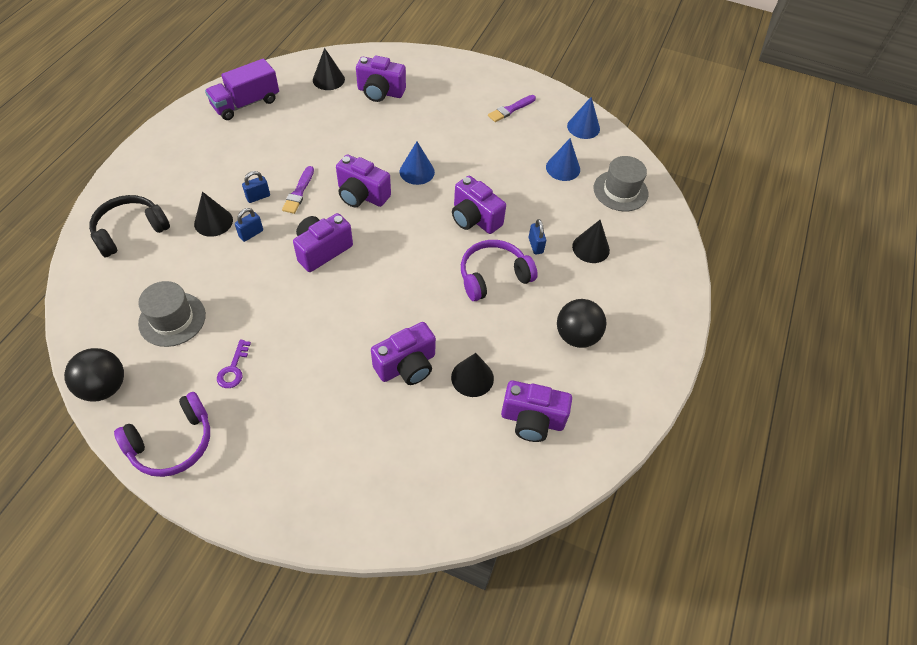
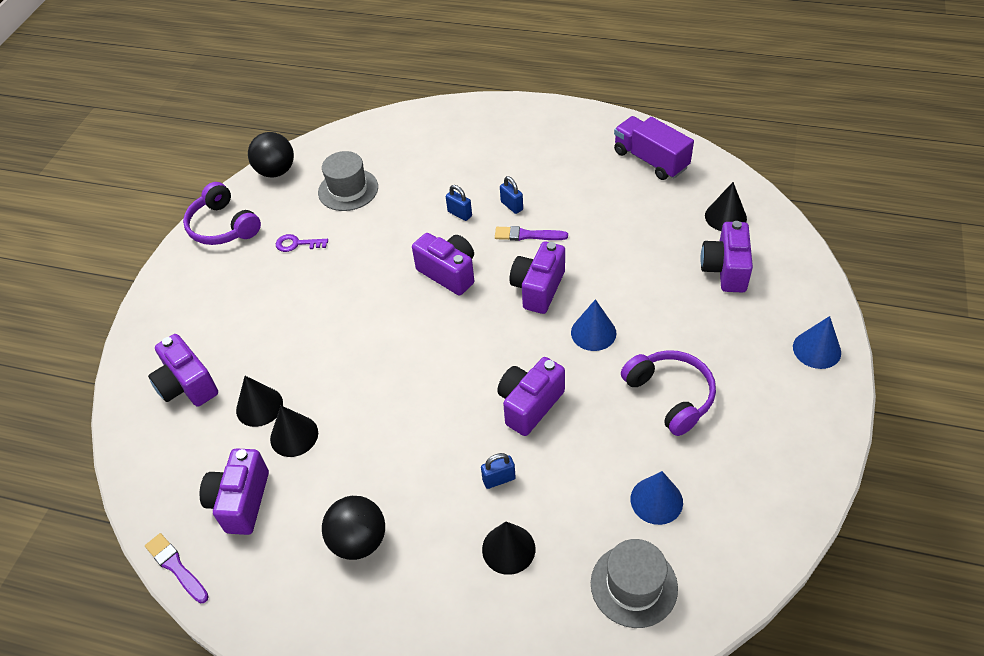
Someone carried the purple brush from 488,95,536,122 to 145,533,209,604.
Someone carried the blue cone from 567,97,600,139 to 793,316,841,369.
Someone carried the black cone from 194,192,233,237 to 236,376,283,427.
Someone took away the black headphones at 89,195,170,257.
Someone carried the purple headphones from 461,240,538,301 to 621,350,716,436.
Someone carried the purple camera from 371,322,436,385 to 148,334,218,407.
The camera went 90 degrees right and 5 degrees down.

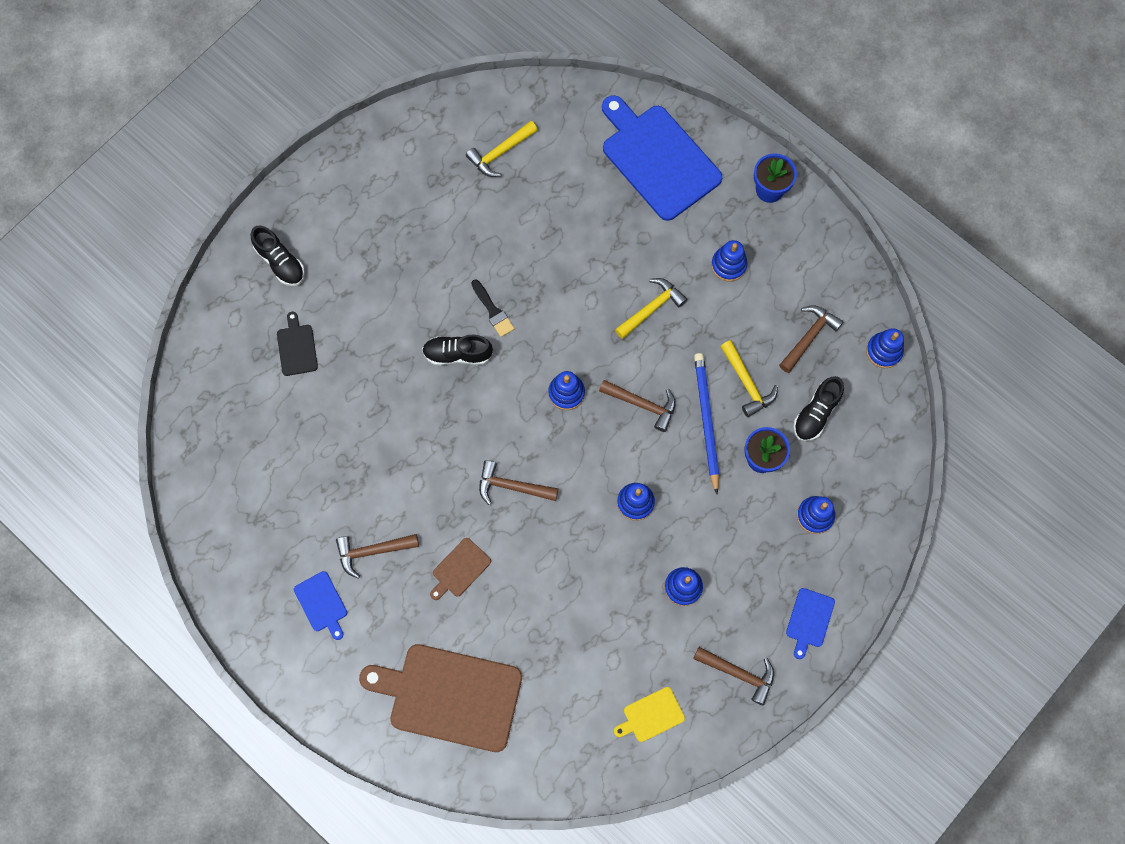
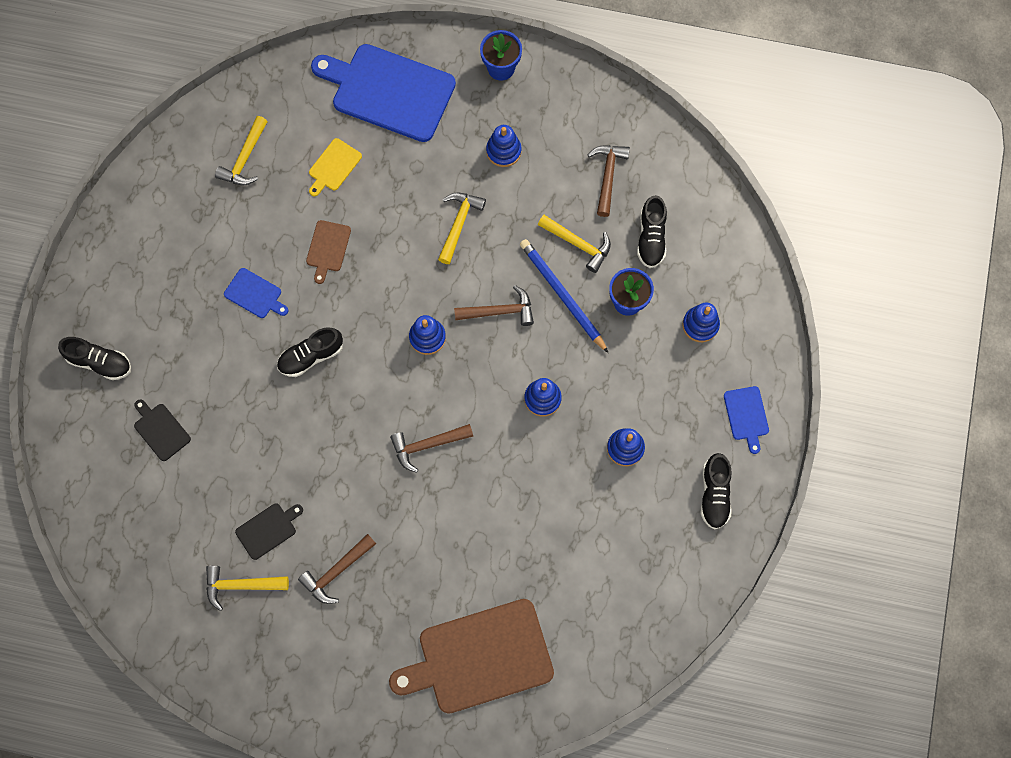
Someone took away the black brush at 471,279,515,337.
Someone took away the blue stacking toy at 866,328,904,368.
Someone carried the brown cutting board from 430,538,491,600 to 306,220,351,284.
Someone carried the blue cutting board from 294,571,347,640 to 224,268,288,318.
Someone swapped the brown hammer at 693,647,774,706 for the black shoe at 701,453,732,530.
Someone carried the yellow cutting board from 614,687,685,742 to 309,138,362,196.
Someone put down the black cutting board at 235,503,303,560.
Someone put down the yellow hammer at 206,566,289,611.
The camera went 30 degrees left and 0 degrees up.

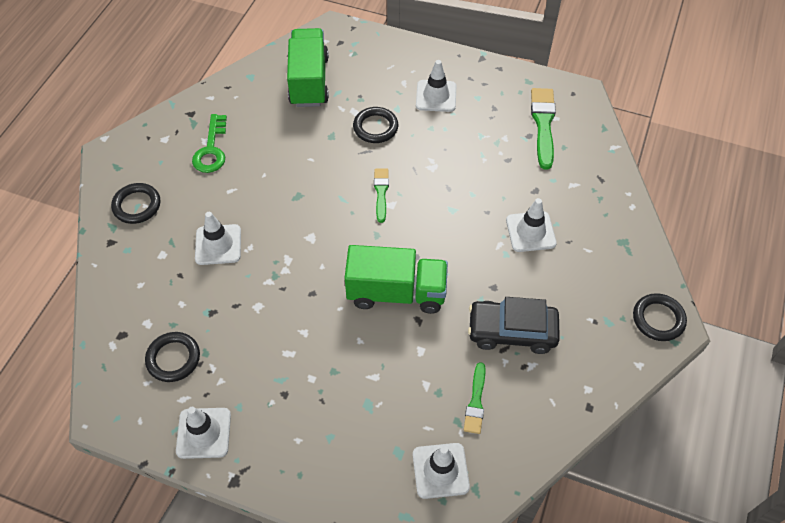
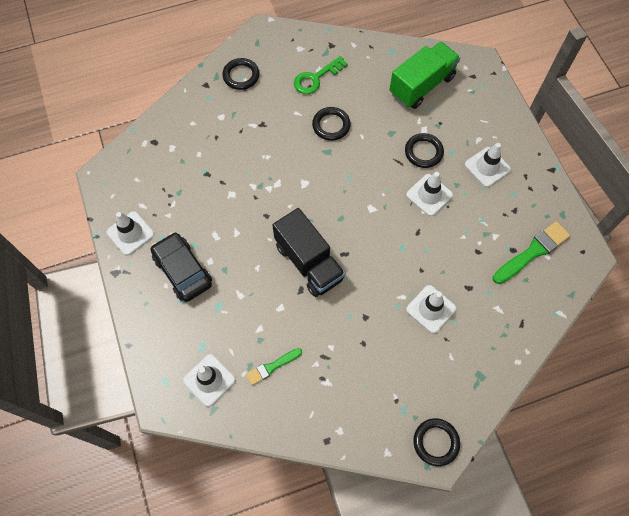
Someone took away the green brush at 374,169,389,223.
Someone carried the white traffic cone from 195,212,241,265 to 406,172,453,216.
Someone repainted the green truck at 345,245,448,314, which became the black truck at 272,208,345,297.
Someone carried the black car from 468,297,560,354 to 151,232,212,302.
Someone carried the black ring from 145,332,200,382 to 312,107,351,141.
The camera went 50 degrees right and 10 degrees up.

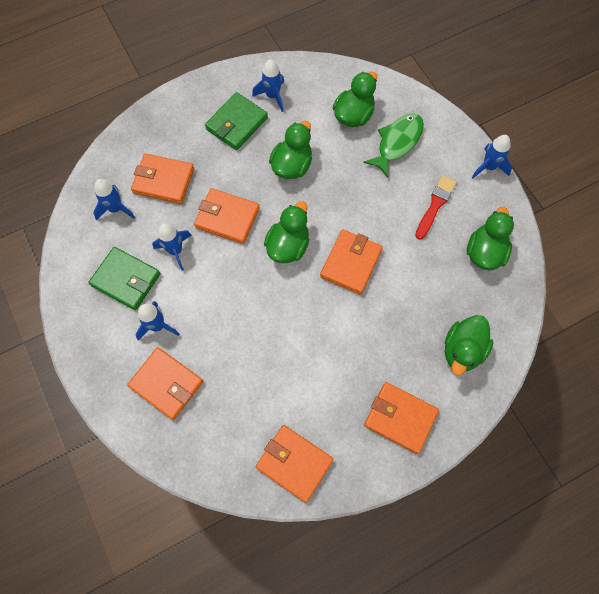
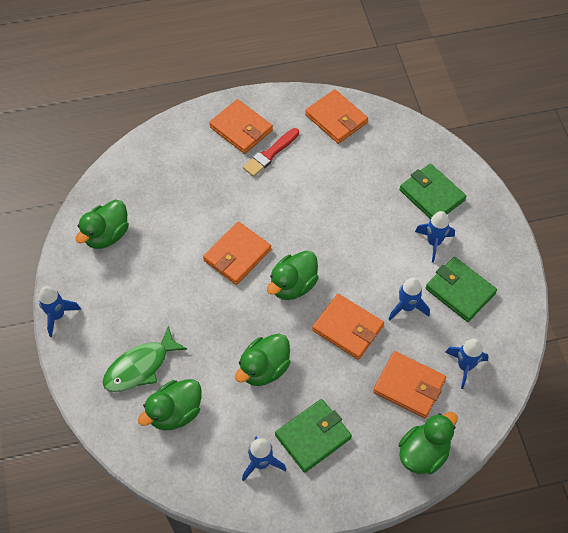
Someone carried the red brush from 415,175,457,240 to 243,128,299,177.
Someone carried the green duck from 445,315,493,375 to 399,412,458,474.
Someone repainted the orange wallet at 127,347,203,420, which became the green wallet at 399,164,466,219.
The camera went 165 degrees left and 10 degrees down.

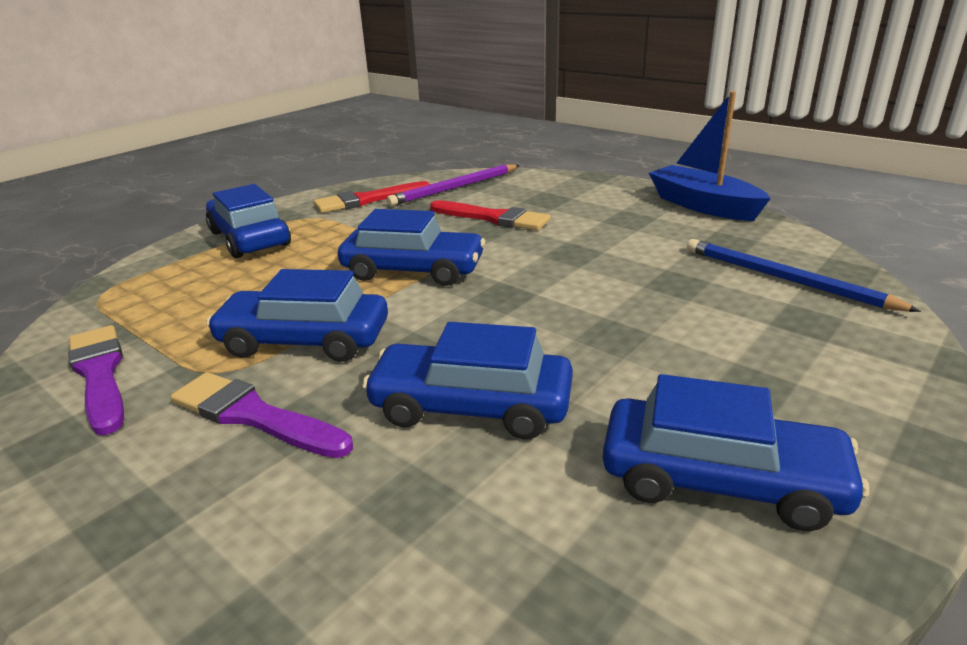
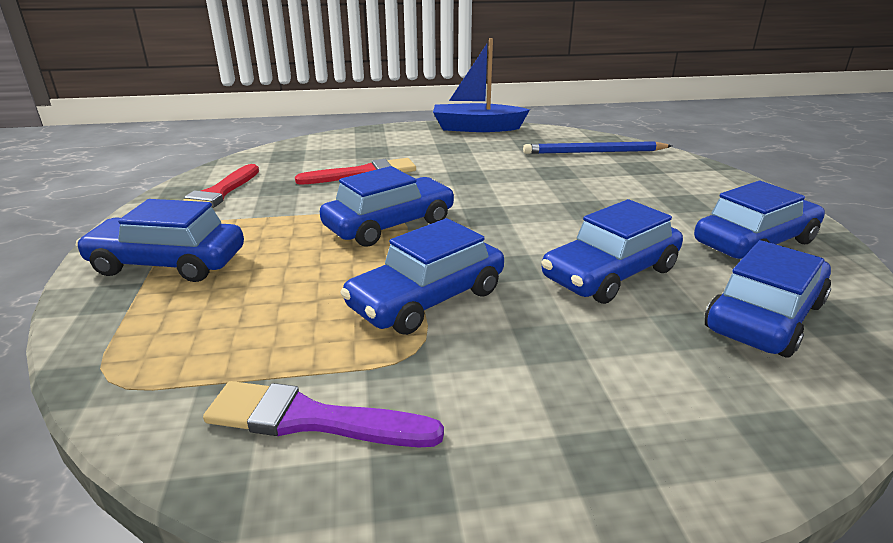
Someone took away the purple pencil at 387,164,520,206.
Someone took away the purple brush at 170,372,353,458.
Someone put down the blue car at 705,240,831,357.
The camera went 50 degrees left and 0 degrees up.

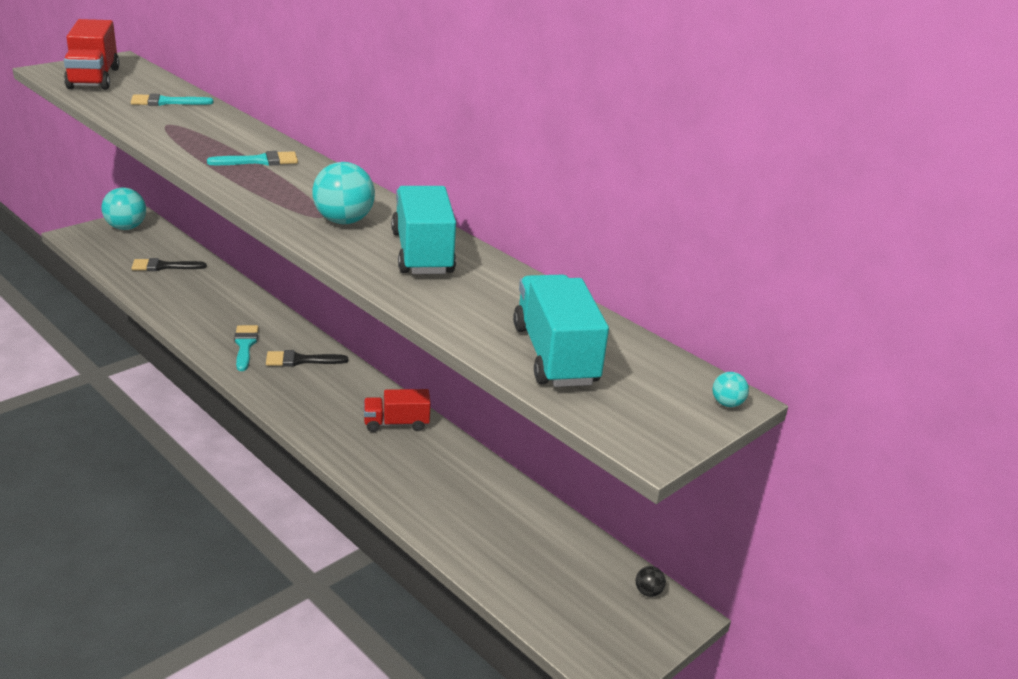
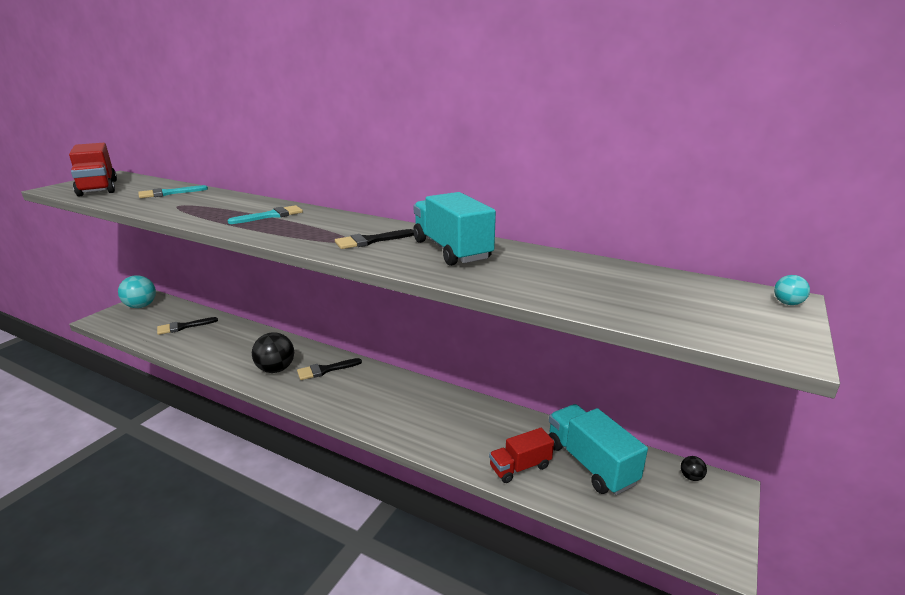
Someone swapped the turquoise ball at 312,162,375,224 for the black brush at 335,229,414,249.
Someone carried the turquoise truck from 513,275,609,387 to 549,404,648,495.
Someone swapped the turquoise brush at 234,325,258,371 for the black ball at 252,332,294,373.
Someone carried the red truck from 364,389,431,432 to 489,428,554,483.
The camera went 15 degrees left and 5 degrees down.

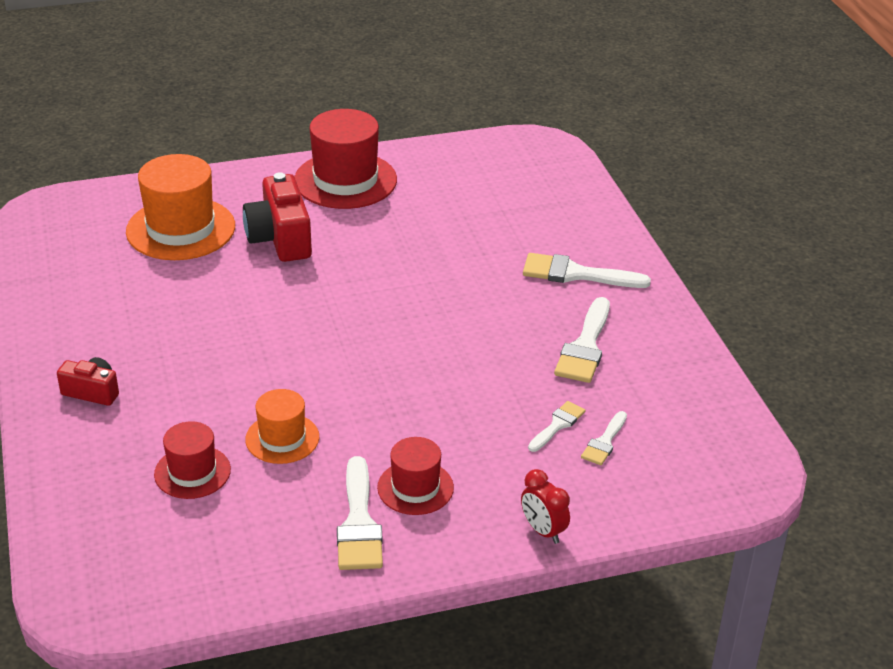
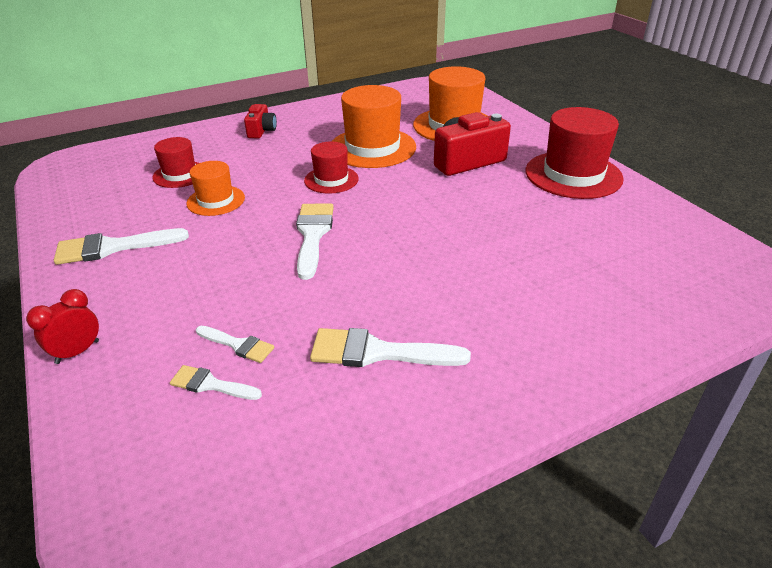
Someone carried the white brush from 523,253,651,288 to 296,203,334,280.
Someone carried the red hat from 377,437,454,515 to 304,142,359,194.
Someone put down the orange hat at 332,85,416,168.
The camera went 80 degrees right and 0 degrees up.

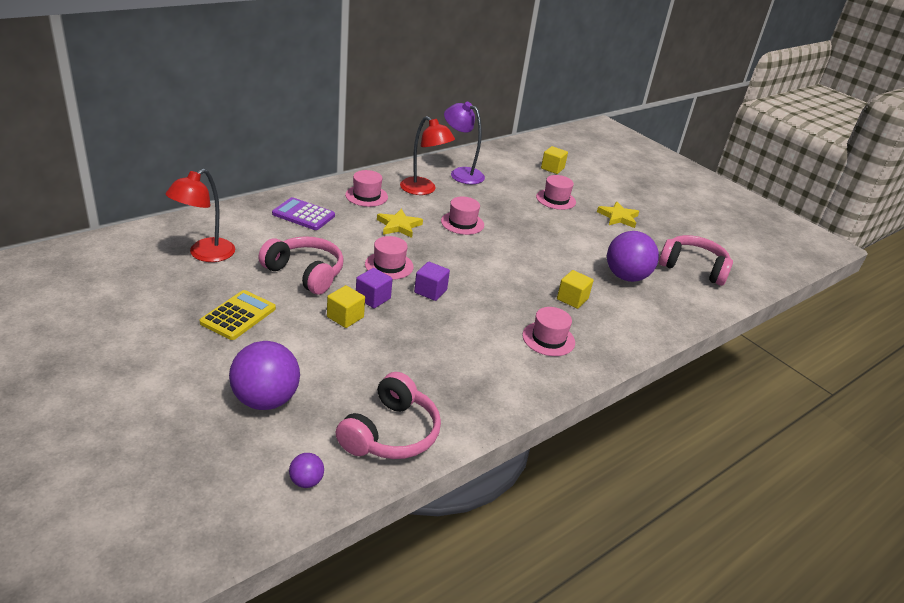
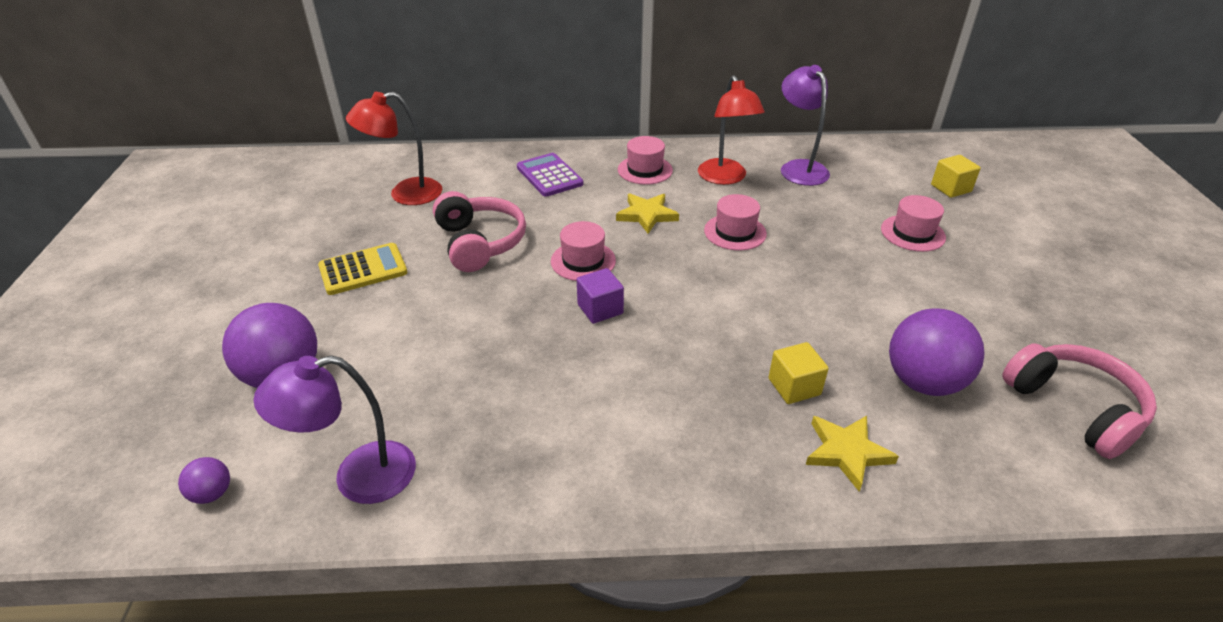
Someone carried the yellow star from 597,202,639,228 to 806,416,899,492.
Someone took away the purple cube at 356,268,393,308.
Someone took away the yellow cube at 327,285,365,328.
Someone took away the pink hat at 522,307,575,356.
Someone swapped the pink headphones at 336,372,441,459 for the purple lamp at 253,356,416,504.
The camera went 40 degrees right and 5 degrees up.

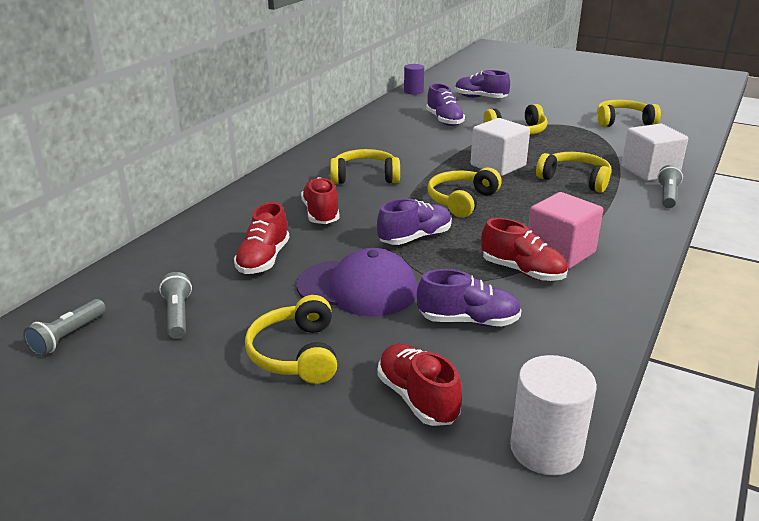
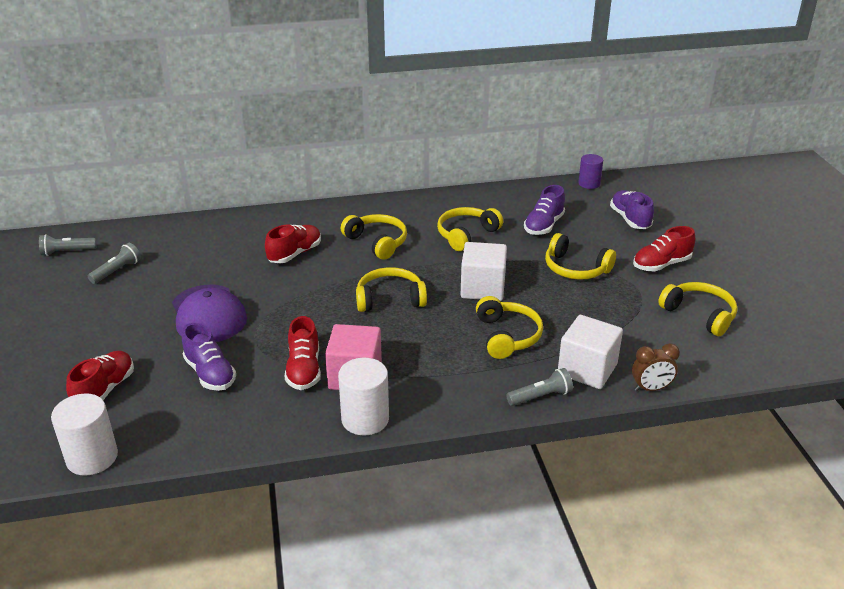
Someone took away the purple shoe at 377,198,452,245.
Someone carried the red shoe from 234,202,289,274 to 633,226,696,272.
Someone carried the yellow headphones from 245,295,337,384 to 437,207,503,251.
Someone put down the brown clock at 632,343,680,391.
Someone put down the white cylinder at 338,358,389,435.
The camera went 50 degrees right and 5 degrees up.

